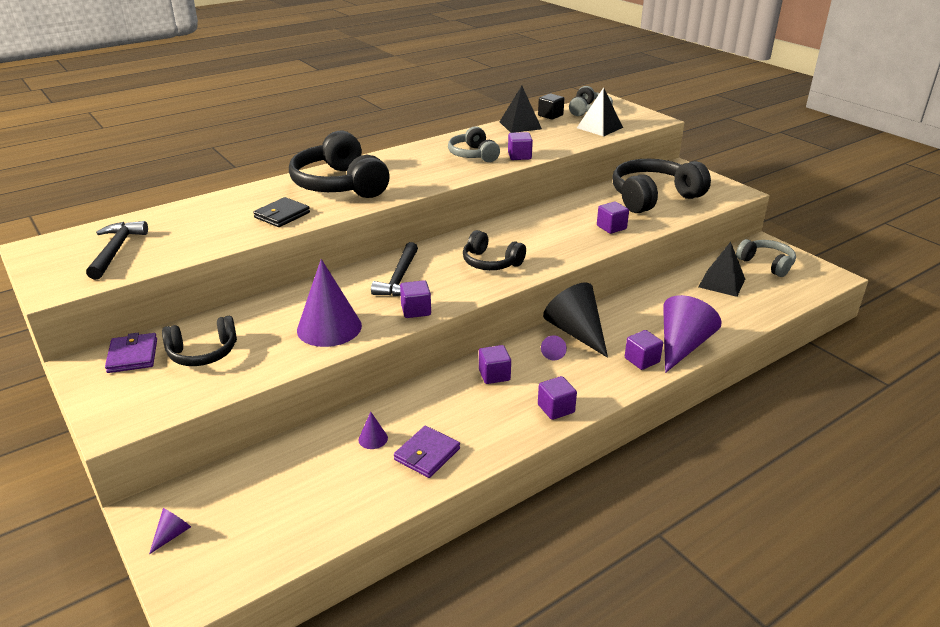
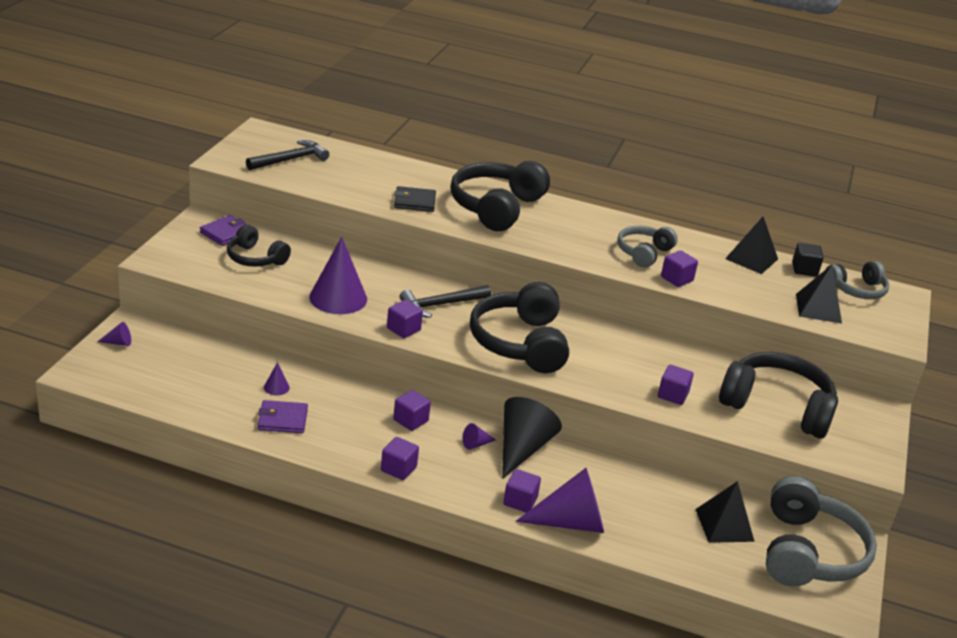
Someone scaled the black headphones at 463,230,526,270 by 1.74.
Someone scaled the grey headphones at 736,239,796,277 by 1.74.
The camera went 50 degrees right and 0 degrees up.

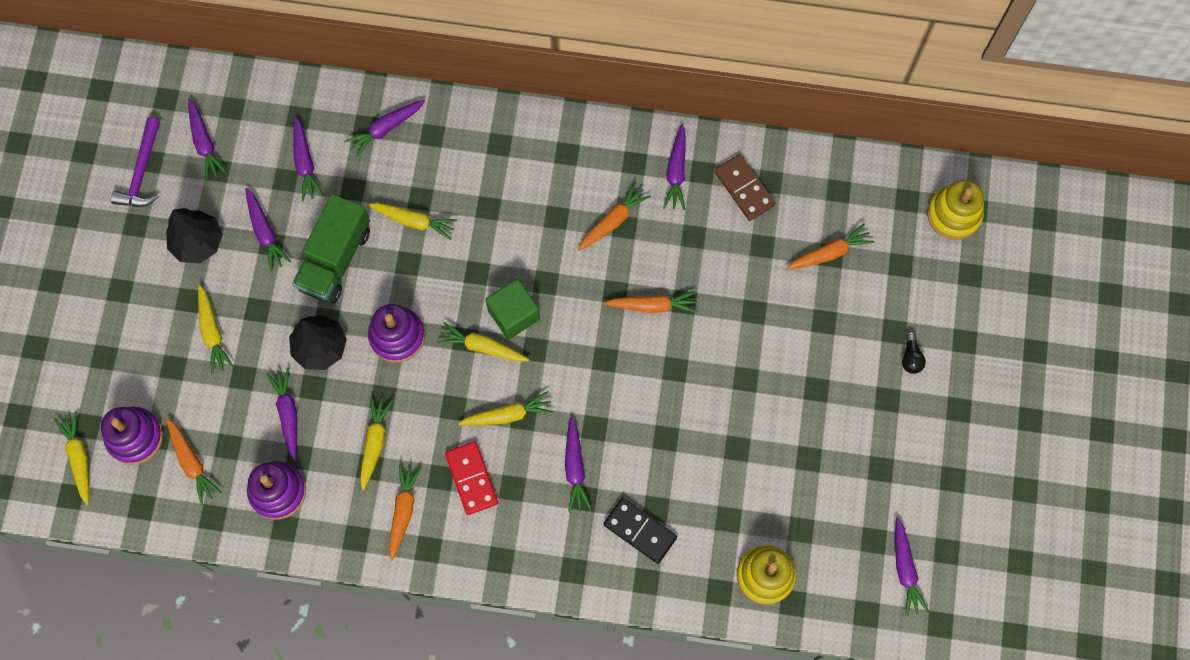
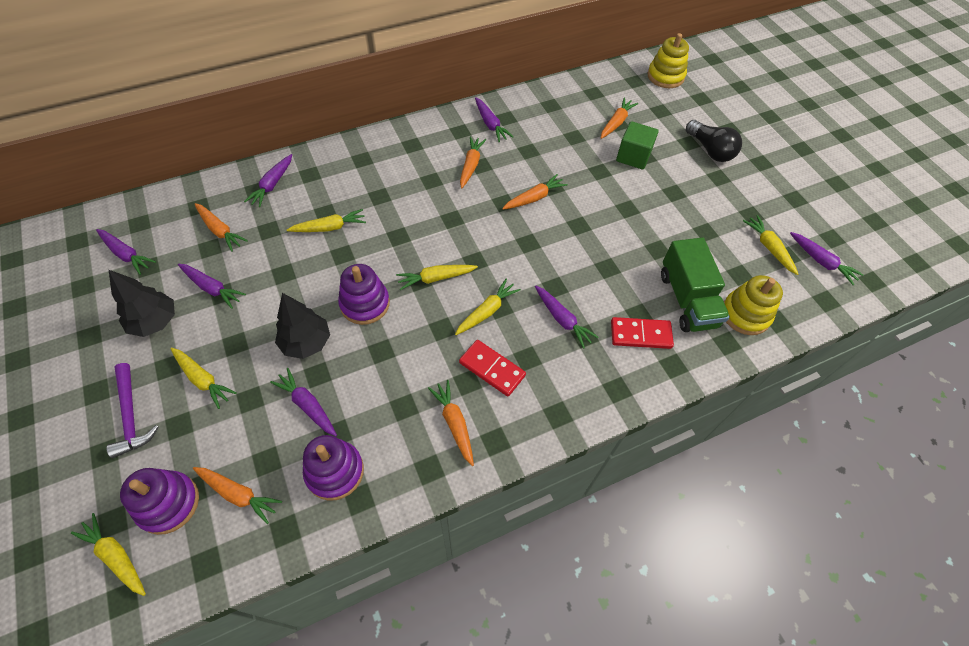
Someone repainted the purple carrot at 293,116,324,201, which became the orange carrot at 195,203,248,252.
Someone carried the purple hammer from 111,117,160,207 to 106,363,158,458.
Someone took away the brown domino at 714,154,776,221.
Someone carried the green truck from 292,194,370,303 to 661,237,730,332.
Someone carried the green cube from 485,279,540,339 to 616,121,659,169.
Someone scaled the black light bulb at 902,331,926,374 by 1.91.
Someone carried the yellow carrot from 360,396,393,491 to 743,215,798,275.
Someone repainted the black domino at 603,498,677,564, which became the red domino at 611,317,674,349.
The camera went 35 degrees left and 15 degrees down.

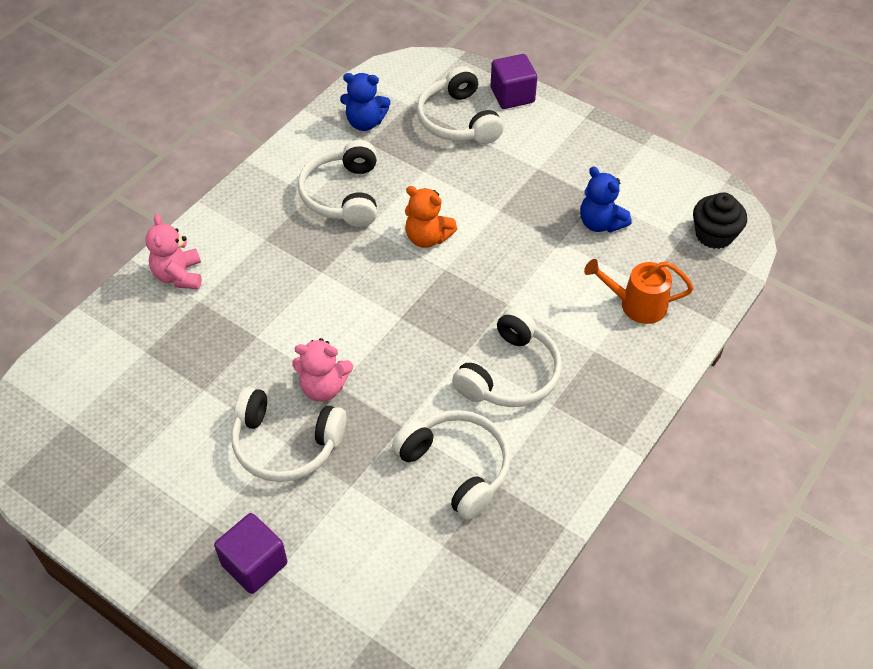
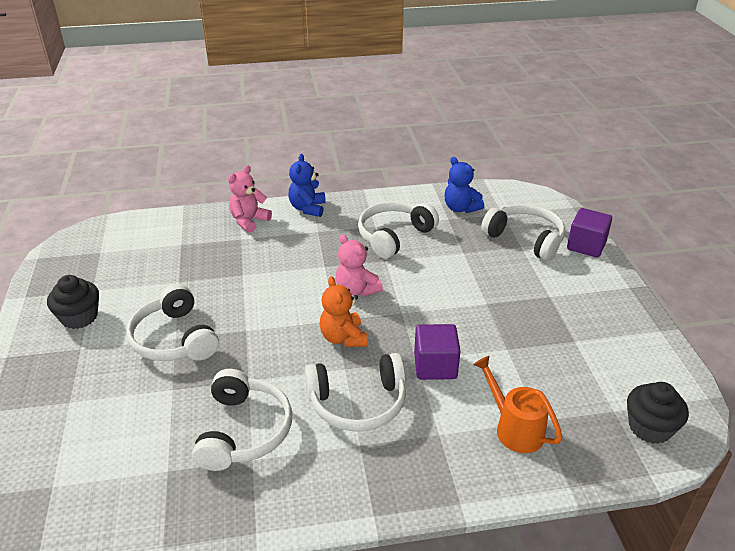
Someone rotated the white headphones at 417,66,504,144 by 105 degrees clockwise.
Someone carried the blue teddy bear from 580,167,632,233 to 288,154,326,217.
Someone carried the orange teddy bear from 405,186,457,248 to 320,276,367,347.
Someone carried the pink teddy bear from 292,338,353,402 to 336,234,383,297.
Someone carried the purple cube from 214,513,287,594 to 414,324,461,380.
Someone put down the black cupcake at 47,275,99,329.
The camera went 45 degrees right and 15 degrees down.

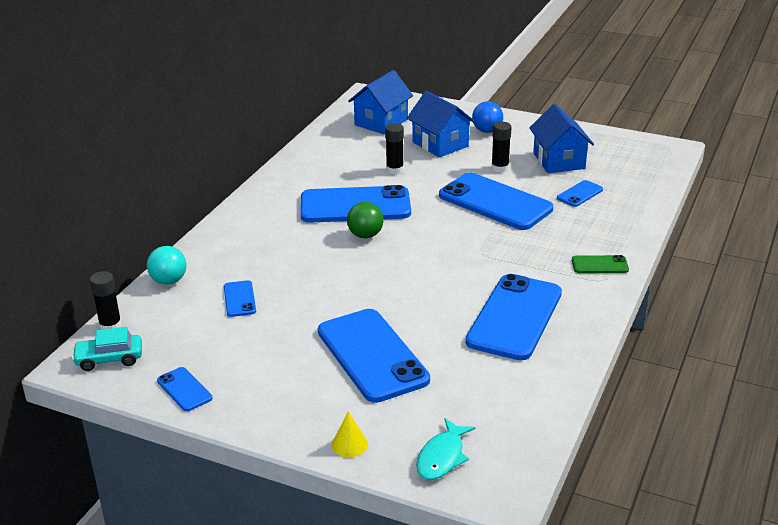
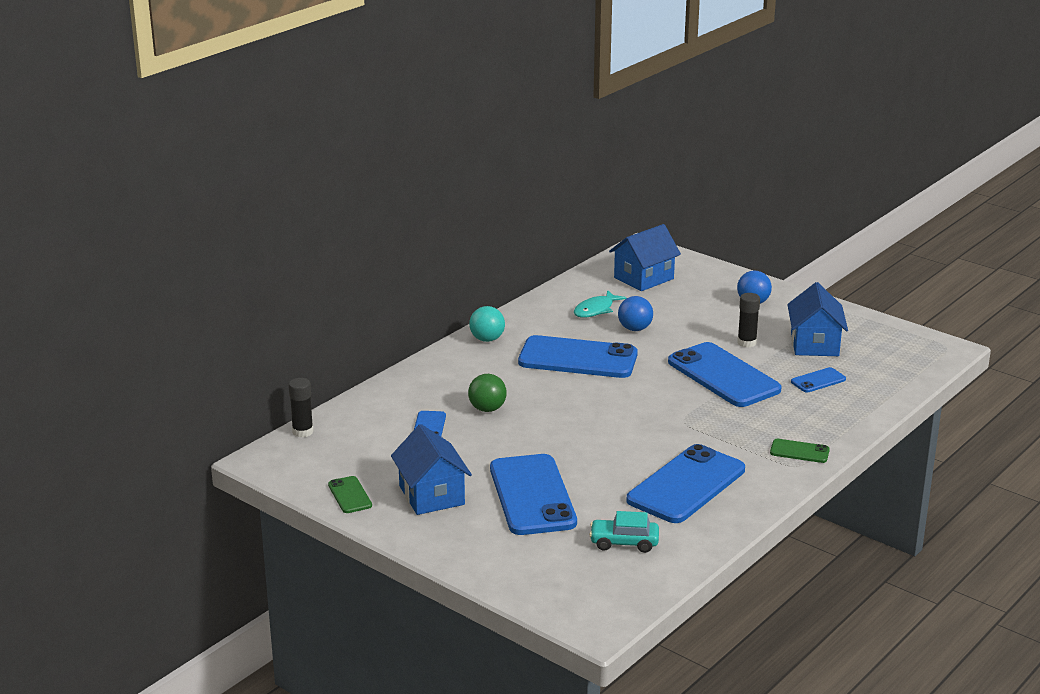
Someone carried the blue house from 407,91,475,157 to 391,424,472,515.
Someone swapped the black glue stick at 385,123,404,174 for the blue ball at 618,296,653,331.
Someone carried the green ball from 347,202,384,238 to 468,374,507,412.
Someone carried the turquoise ball from 147,246,187,285 to 469,306,505,342.
Someone carried the turquoise car from 72,327,142,371 to 589,511,659,553.
Someone repainted the blue phone at 157,367,212,411, which became the green phone at 328,476,372,513.
Someone took away the yellow cone at 332,411,368,457.
Someone carried the turquoise fish from 416,418,476,480 to 574,290,627,318.
The camera went 15 degrees right and 5 degrees down.

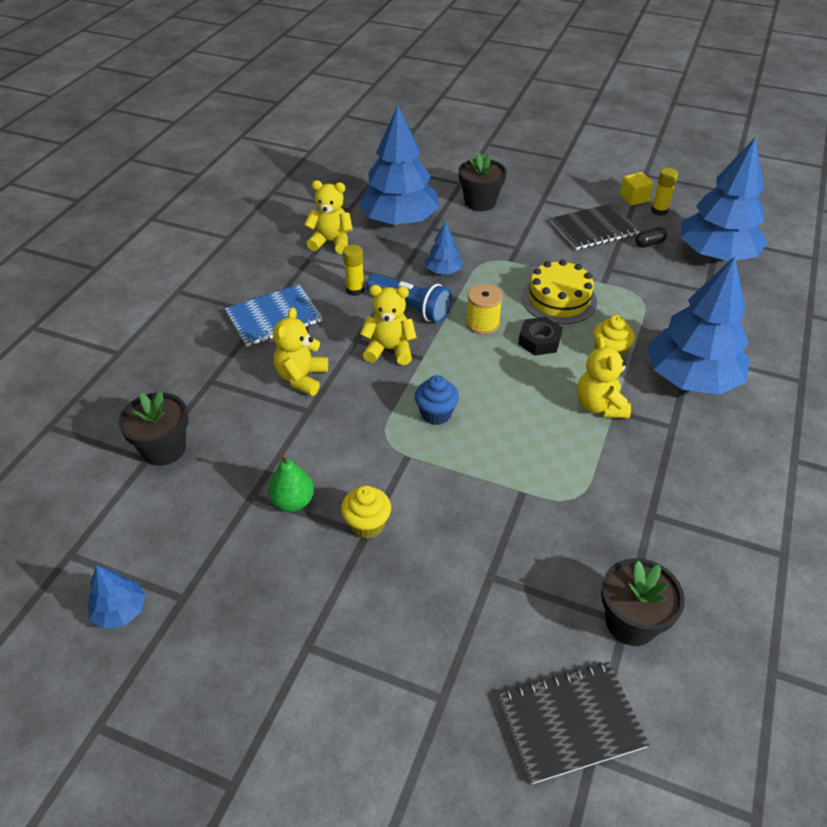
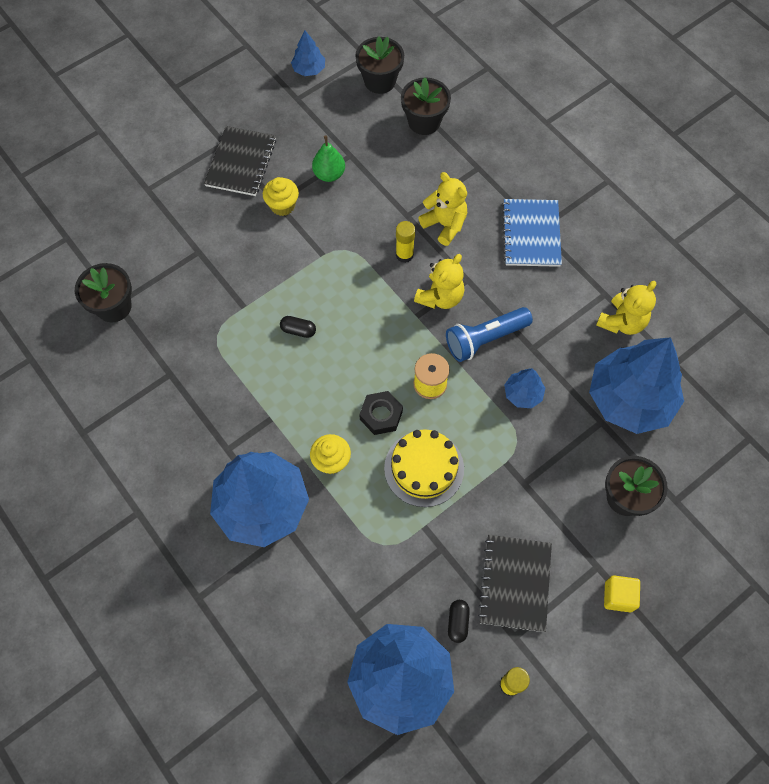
Someone carried the yellow cube from 620,172,653,205 to 604,575,640,612.
Someone carried the yellow glue stick from 343,245,365,296 to 396,221,415,263.
Someone took away the yellow teddy bear at 577,337,631,418.
Someone took away the blue cupcake at 415,375,459,425.
Someone carried the black notebook from 499,662,650,784 to 204,126,276,196.
Someone put down the black flower pot at 355,36,404,94.
Someone put down the black capsule at 280,316,316,338.
The camera went 120 degrees right and 20 degrees up.

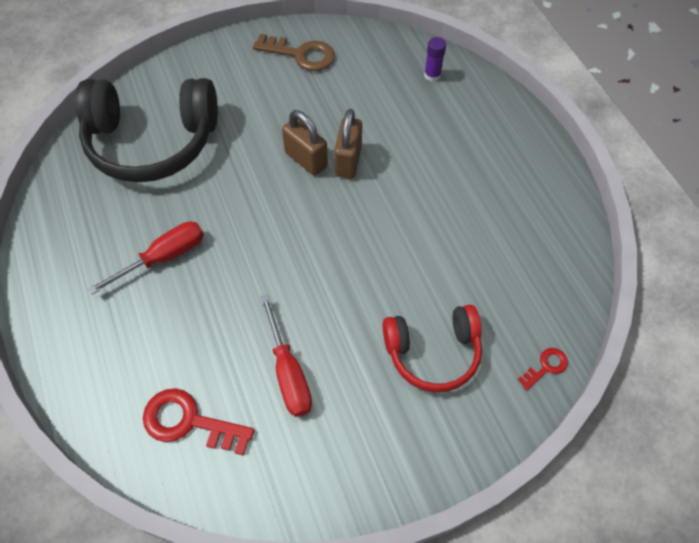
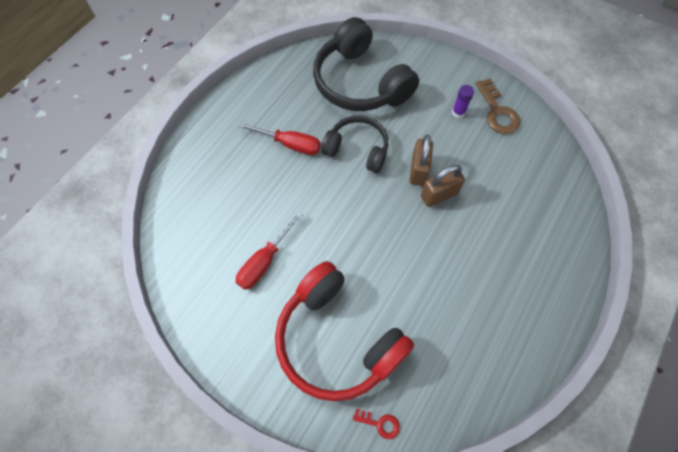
Someone carried the purple glue stick from 424,37,446,82 to 452,85,474,118.
Someone scaled the red headphones at 383,305,482,392 by 1.64.
Someone took away the red key at 143,388,254,456.
Someone put down the black headphones at 321,115,388,173.
The camera went 55 degrees right and 5 degrees up.

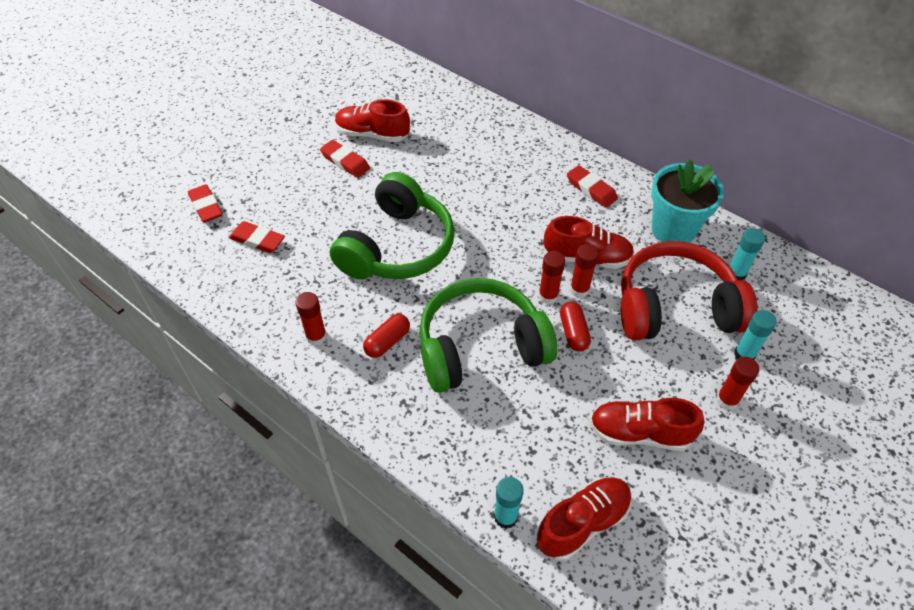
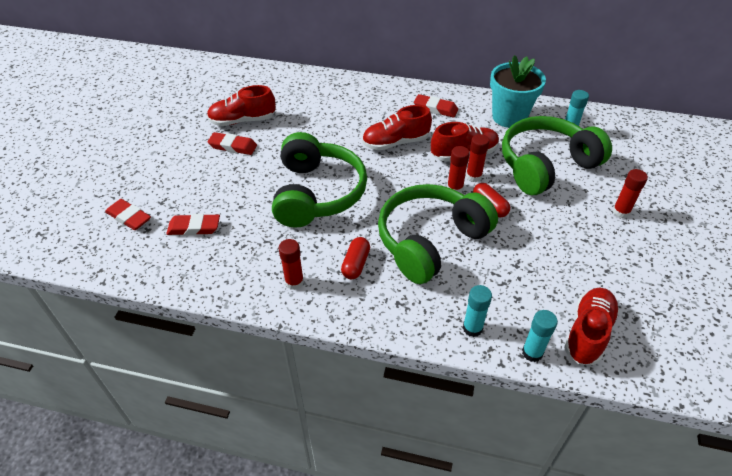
Someone repainted the red headphones at 621,241,758,340, which became the green headphones at 502,116,612,195.
Someone carried the turquoise glue stick from 734,310,777,360 to 463,285,492,337.
Someone carried the red shoe from 590,398,704,451 to 362,105,432,150.
The camera went 25 degrees left and 5 degrees down.

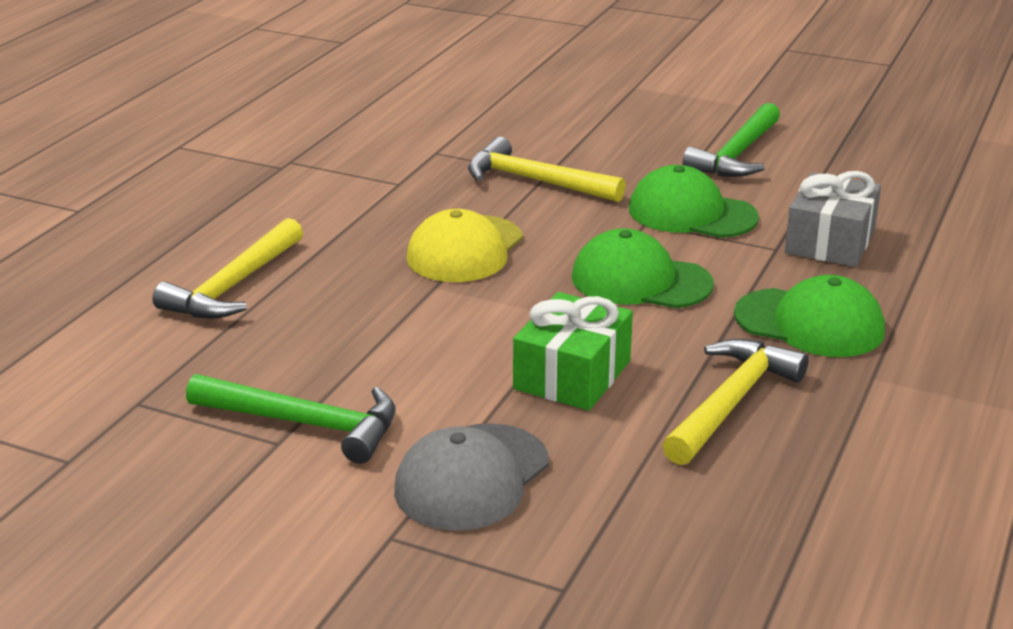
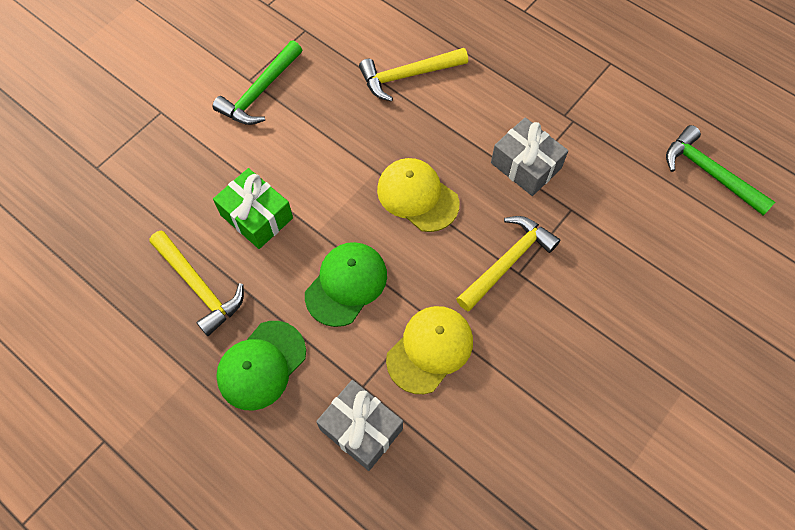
Someone carried the green hammer from 682,103,780,177 to 666,125,775,215.
Someone repainted the green cap at 629,165,759,238, which became the yellow cap at 386,306,473,394.
Someone rotated the yellow hammer at 152,218,303,319 by 60 degrees counterclockwise.
Someone took away the grey cap at 394,423,549,531.
Someone put down the grey gift at 491,117,568,196.
The camera went 105 degrees right and 35 degrees up.

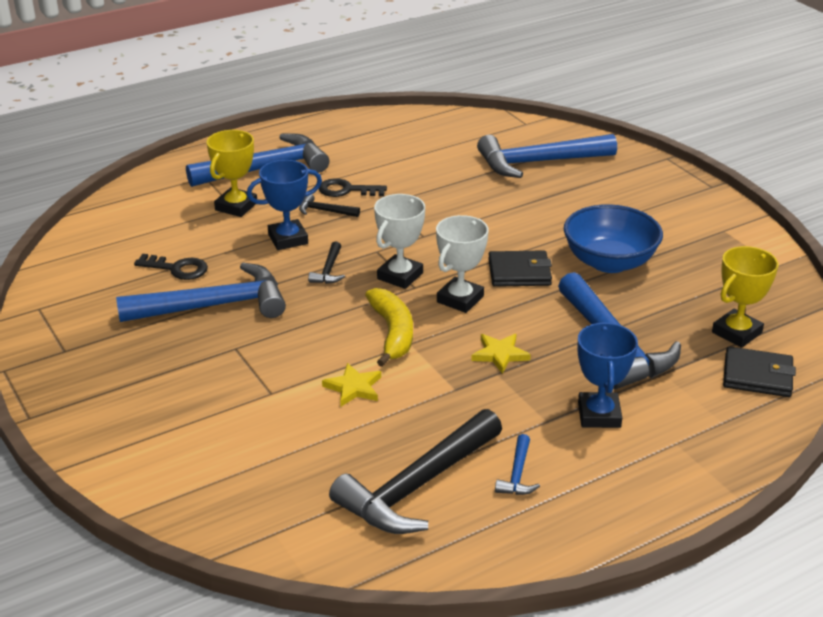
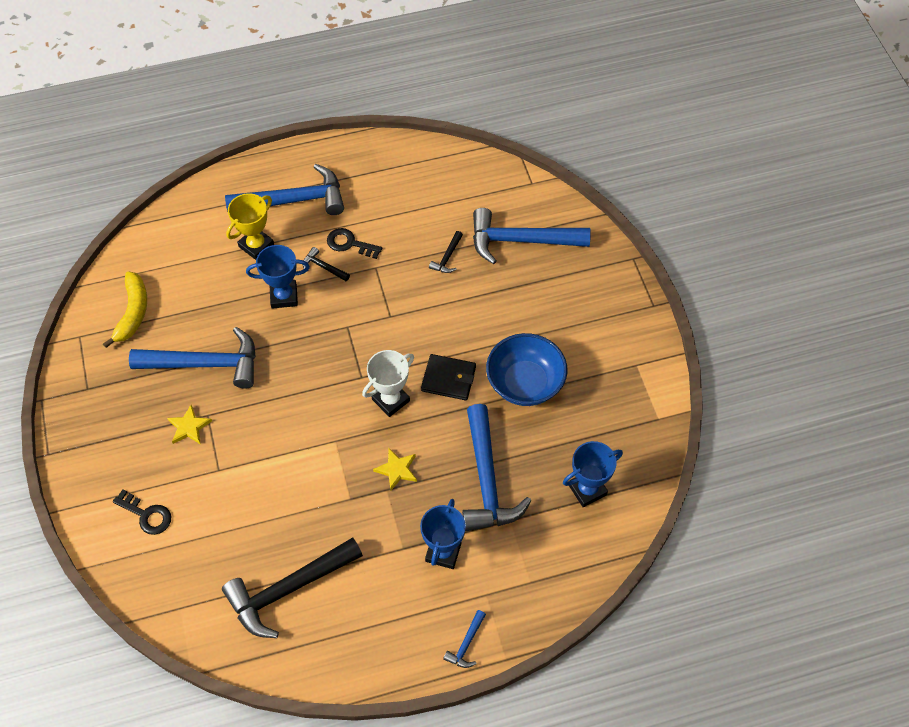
Someone took away the white trophy at 374,194,425,289.
Someone carried the black hammer from 308,241,345,284 to 429,231,463,273.
Someone repainted the yellow trophy at 712,246,778,348, which became the blue trophy at 563,441,623,507.
Someone carried the black key from 134,254,208,280 to 113,489,171,535.
Someone carried the yellow banana from 365,288,413,367 to 103,271,147,348.
Someone took away the black wallet at 723,346,796,397.
Someone carried the yellow star from 322,363,381,406 to 167,405,212,445.
Someone carried the blue hammer from 495,434,540,495 to 443,610,486,668.
The camera went 15 degrees right and 25 degrees up.

